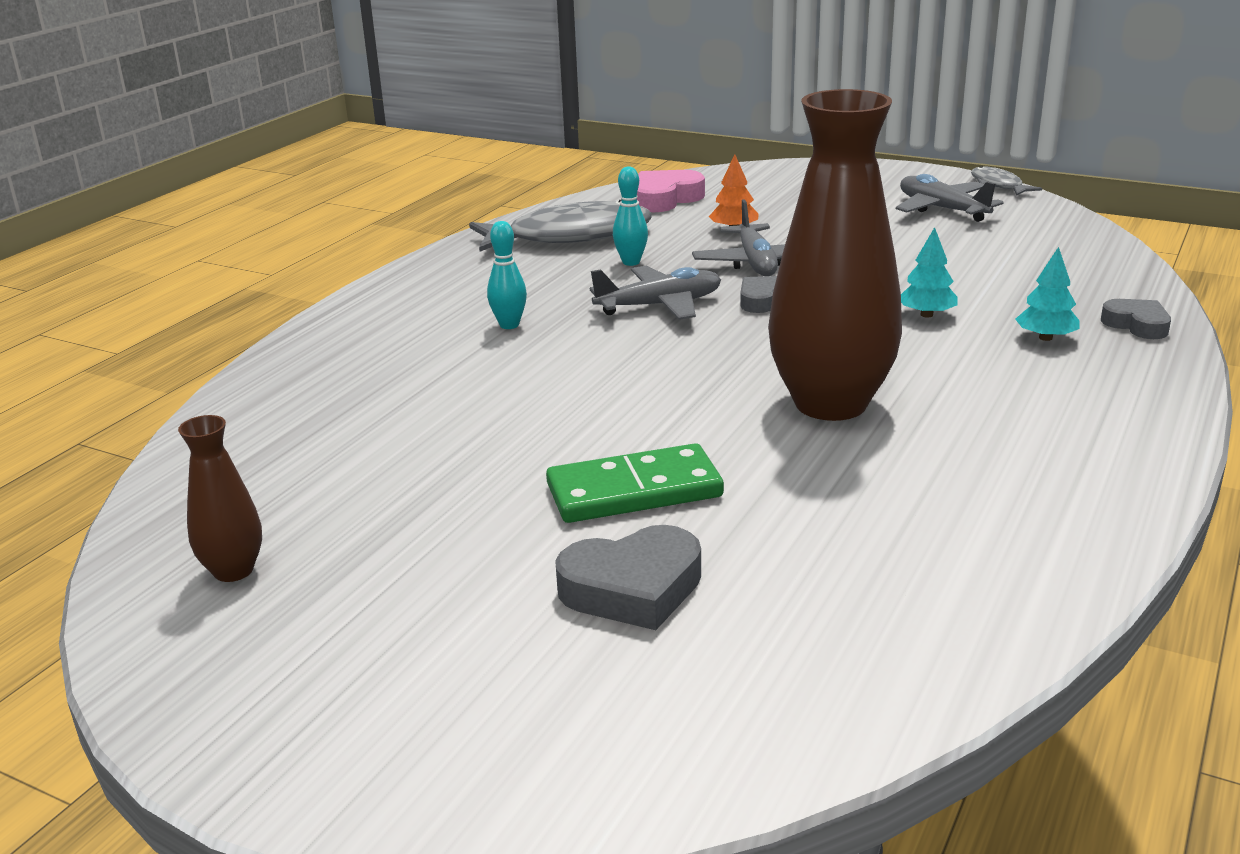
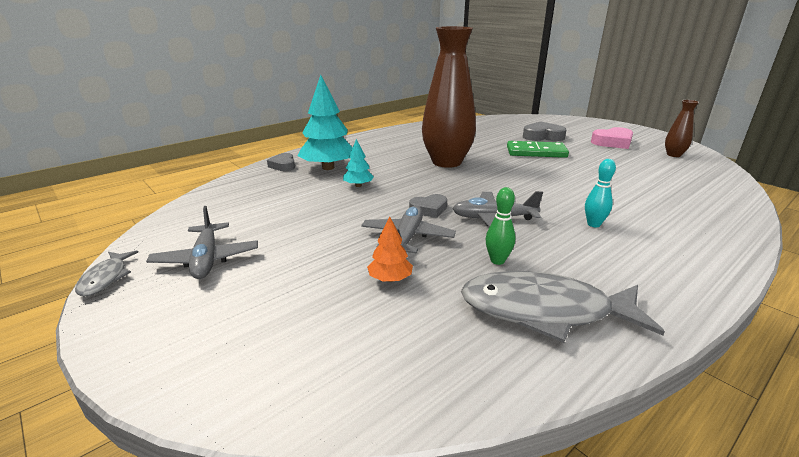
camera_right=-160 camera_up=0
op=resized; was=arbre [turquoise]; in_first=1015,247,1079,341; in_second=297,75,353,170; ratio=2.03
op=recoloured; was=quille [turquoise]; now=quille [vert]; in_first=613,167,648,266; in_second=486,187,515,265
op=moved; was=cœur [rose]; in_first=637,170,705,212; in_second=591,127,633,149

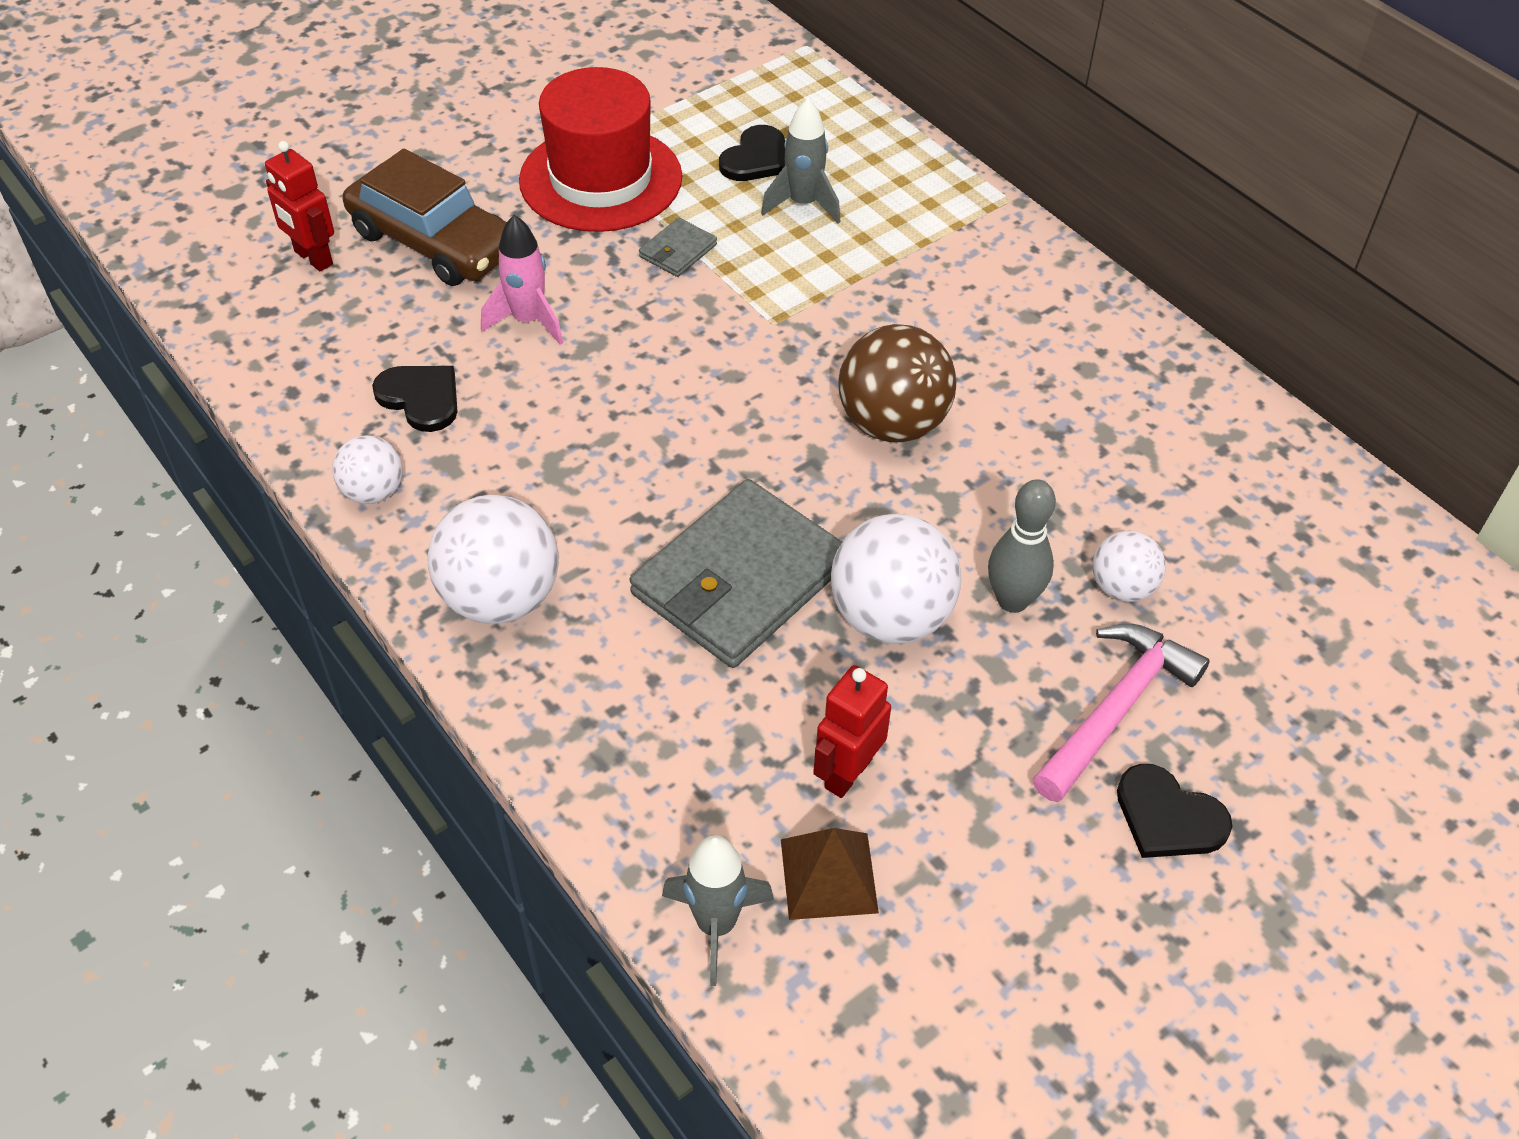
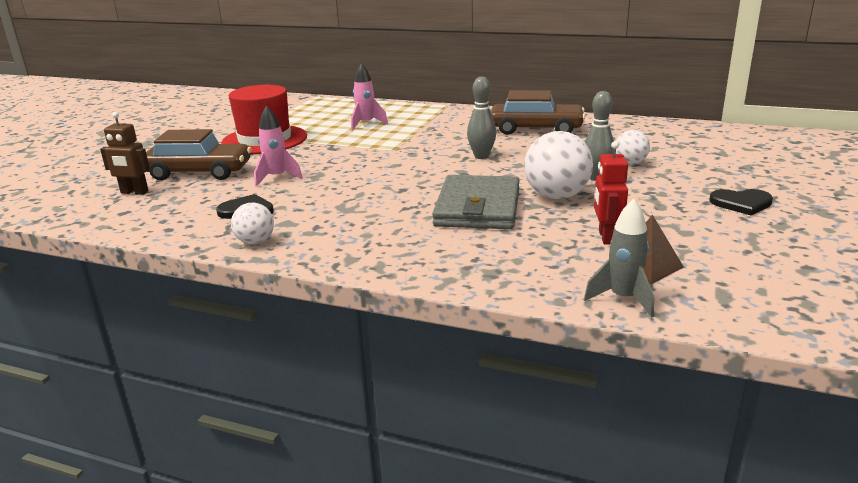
camera_right=-30 camera_up=-25
op=recoloured; was=robot [rouge]; now=robot [marron]; in_first=265,141,334,271; in_second=100,112,150,195
op=recoloured; was=fusée [gris]; now=fusée [rose]; in_first=761,98,840,224; in_second=351,63,388,130
op=replaced; was=balle [marron]; now=quille [gris]; in_first=838,324,956,443; in_second=467,77,496,159
op=added; now=voiture [marron]; in_second=491,90,585,135
op=removed; was=balle [blanc]; in_first=428,495,559,624
op=removed; was=portefeuille [gris]; in_first=639,218,717,277
op=removed; was=cœur [noir]; in_first=719,125,785,181
op=removed; was=marteau [rose]; in_first=1033,623,1210,802

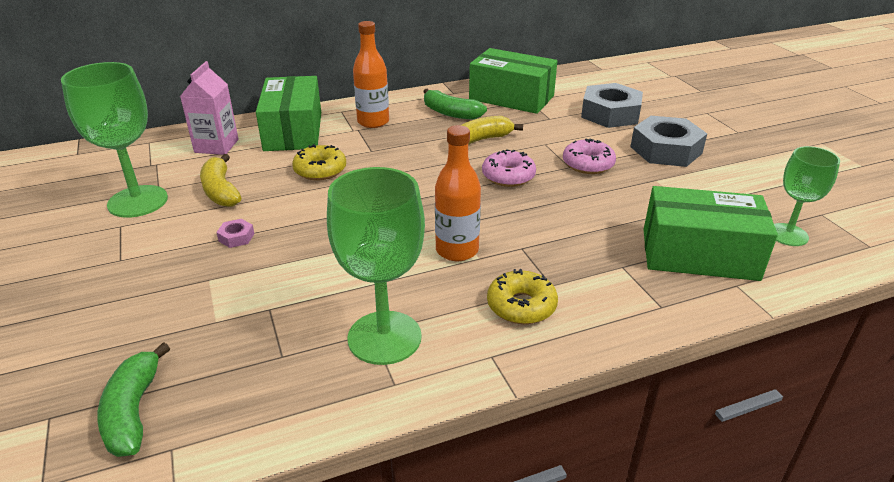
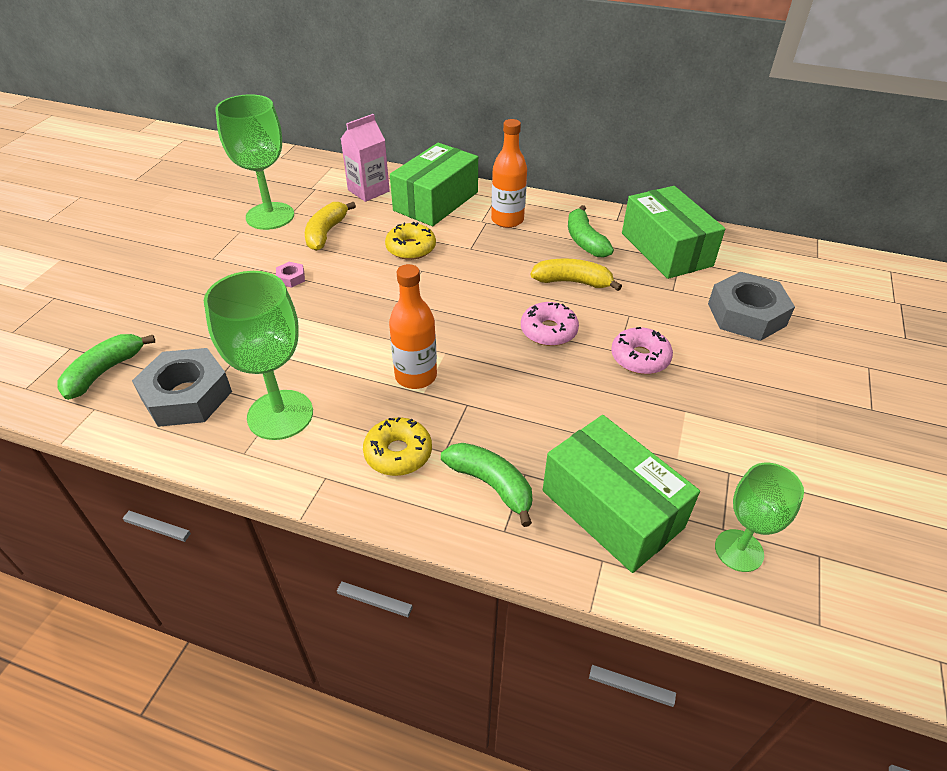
camera_right=40 camera_up=10
op=moved; was=écrou [gris]; in_first=630,116,707,167; in_second=132,348,232,427
op=added; now=banane [vert]; in_second=441,443,532,527

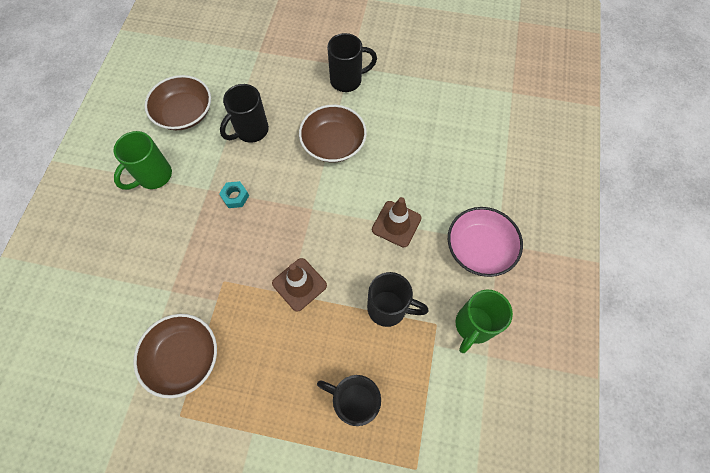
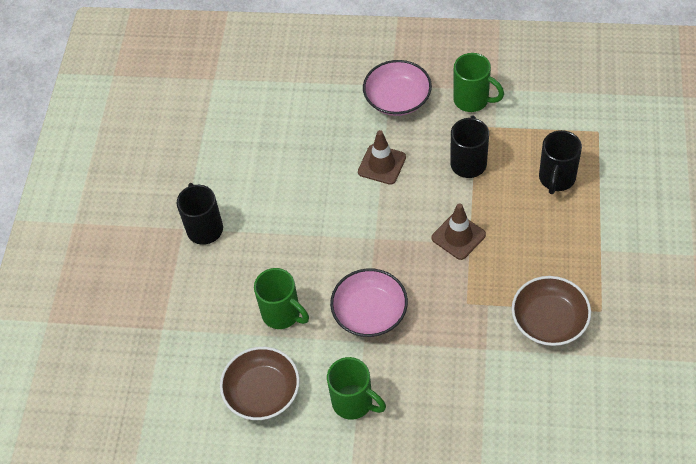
camera_right=-90 camera_up=-10
op=recoloured; was=tasse [noir]; now=tasse [vert]; in_first=220,84,269,143; in_second=254,268,309,329
op=replaced; was=écrou [turquoise]; now=bol [rose]; in_first=219,181,249,208; in_second=330,268,408,337
op=removed; was=bol [marron]; in_first=299,105,367,163

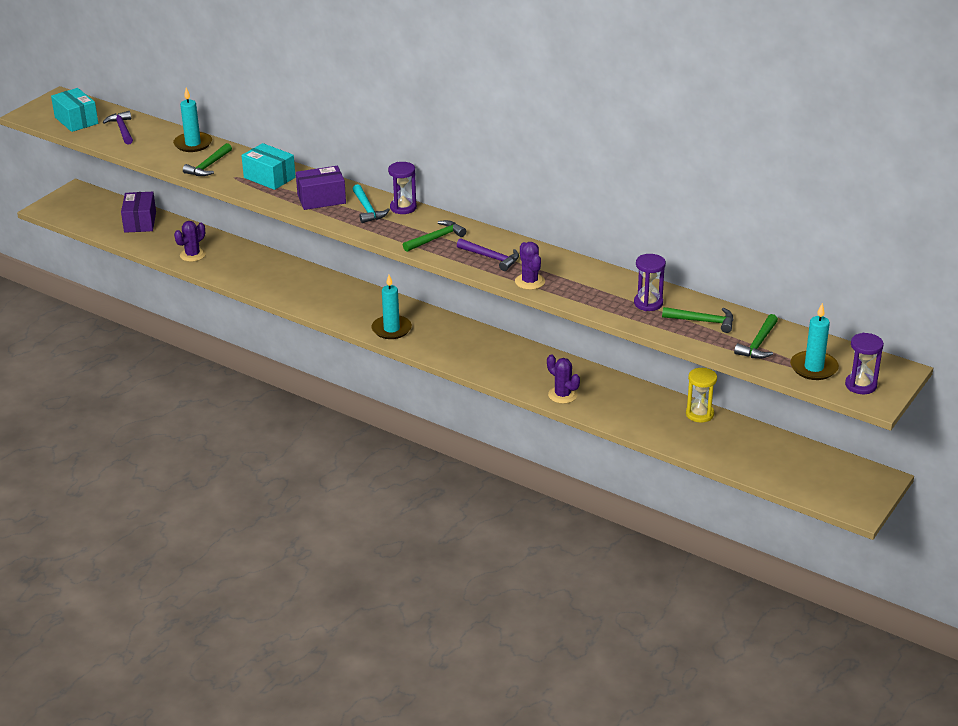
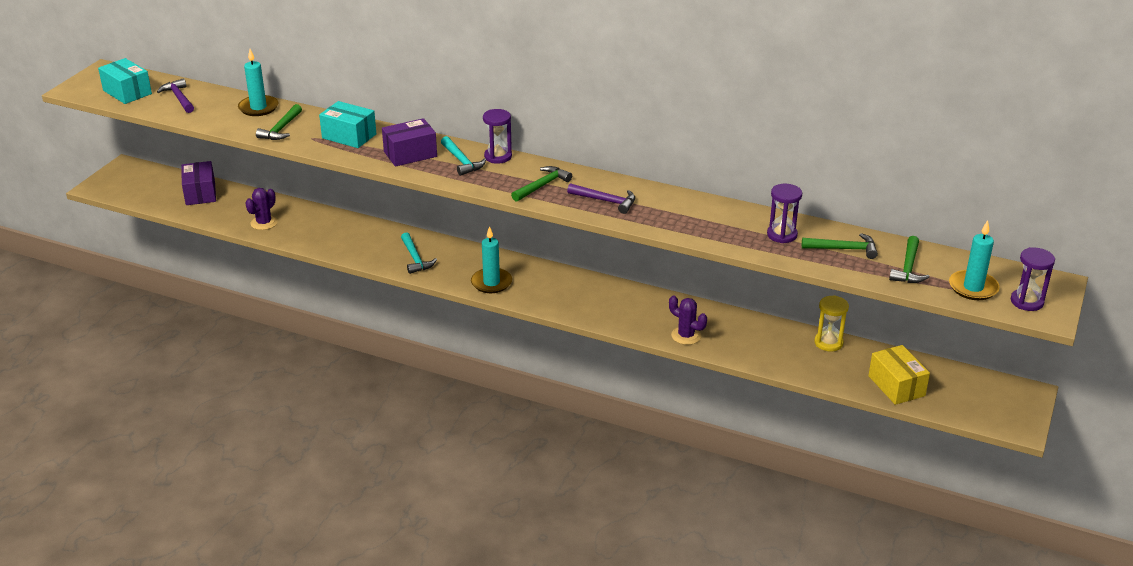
camera_right=-10 camera_up=0
op=added; now=marteau [turquoise]; in_second=401,232,437,274
op=added; now=boîte [jaune]; in_second=868,345,930,405
op=removed; was=cactus [violet]; in_first=515,242,545,290

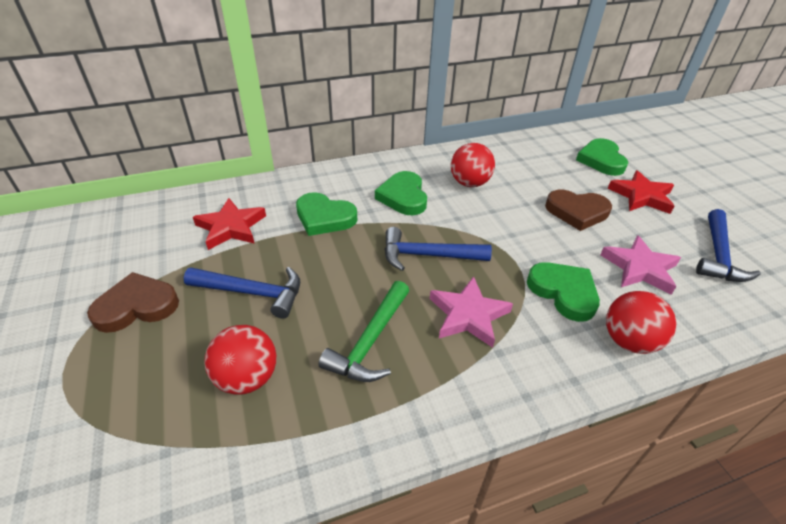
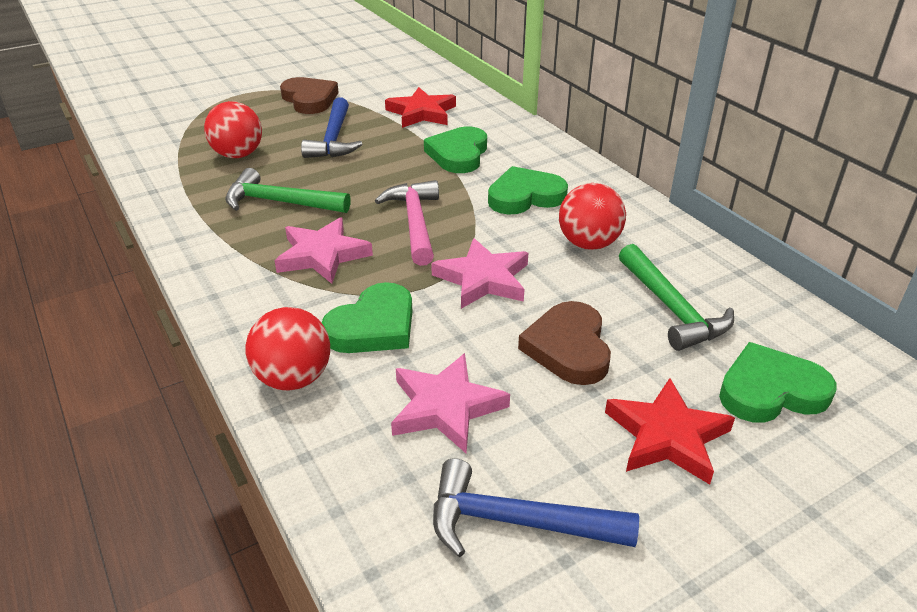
camera_right=80 camera_up=-5
op=recoloured; was=marteau [bleu]; now=marteau [rose]; in_first=385,227,492,271; in_second=375,180,439,266
op=added; now=étoile [rose]; in_second=431,238,528,309
op=added; now=marteau [vert]; in_second=619,244,734,351

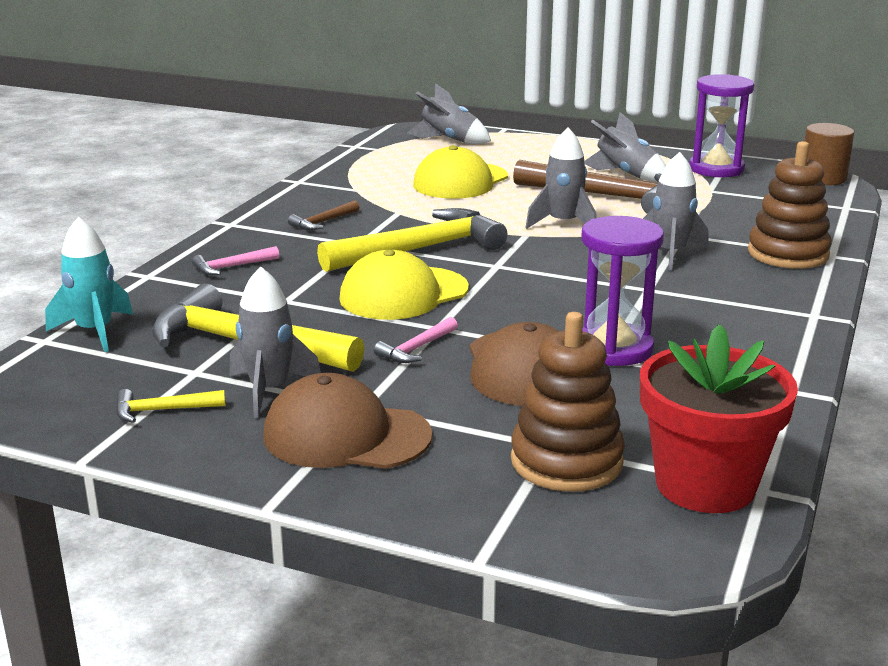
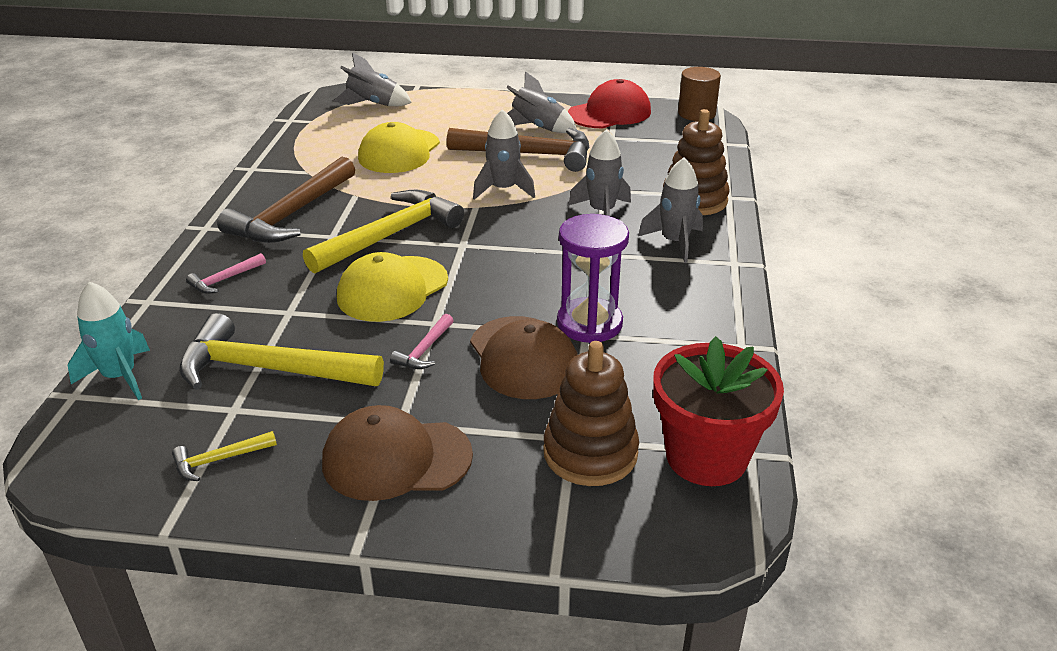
camera_right=-15 camera_up=10
op=resized; was=marteau [marron]; in_first=288,200,359,230; in_second=217,157,355,243; ratio=2.29
op=replaced; was=sablier [violet]; now=casquette [rouge]; in_first=689,74,754,177; in_second=568,79,651,128
op=moved; was=fusée [gris]; in_first=230,267,321,418; in_second=638,157,703,263

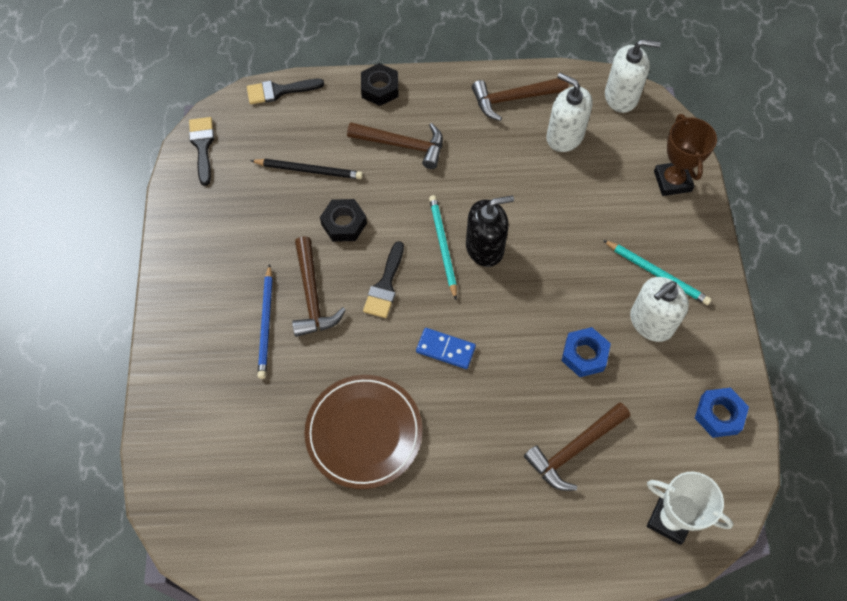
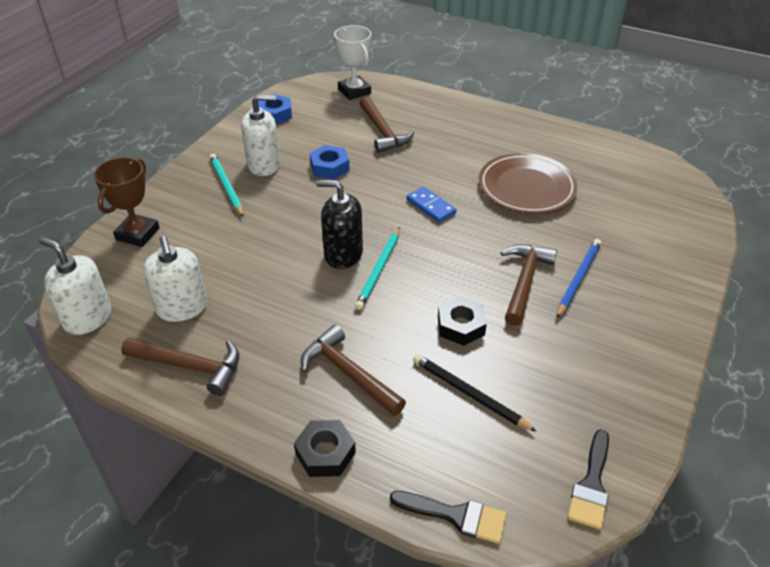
camera_right=-150 camera_up=-20
op=turned; was=marteau [marron]; in_first=524,402,630,491; in_second=359,97,414,153; clockwise=75
op=removed; was=pinceau [noir]; in_first=363,241,404,318

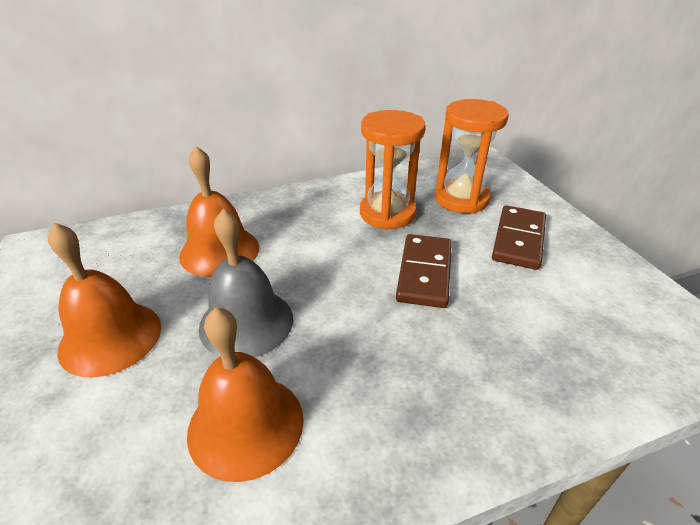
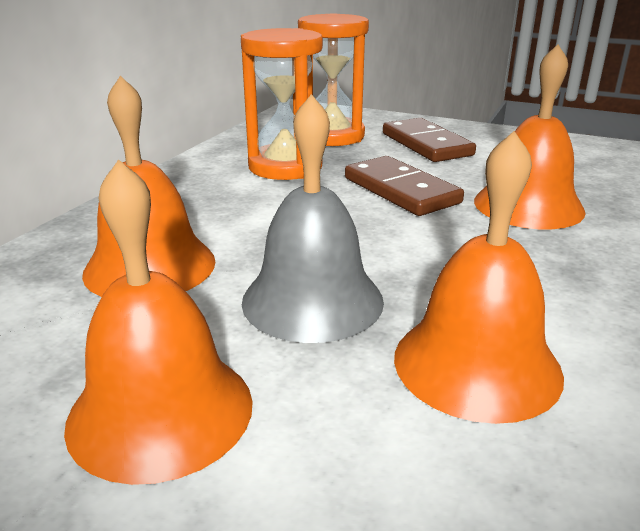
camera_right=-45 camera_up=-10
op=added; now=cloche [orange]; in_second=474,44,586,229

